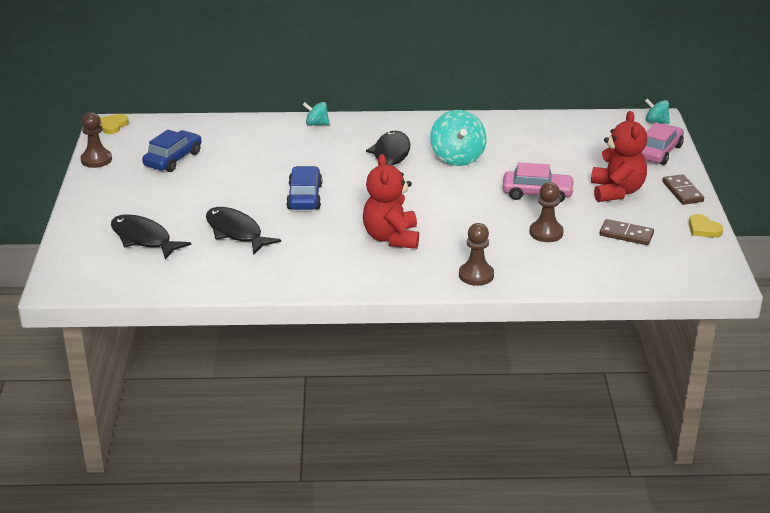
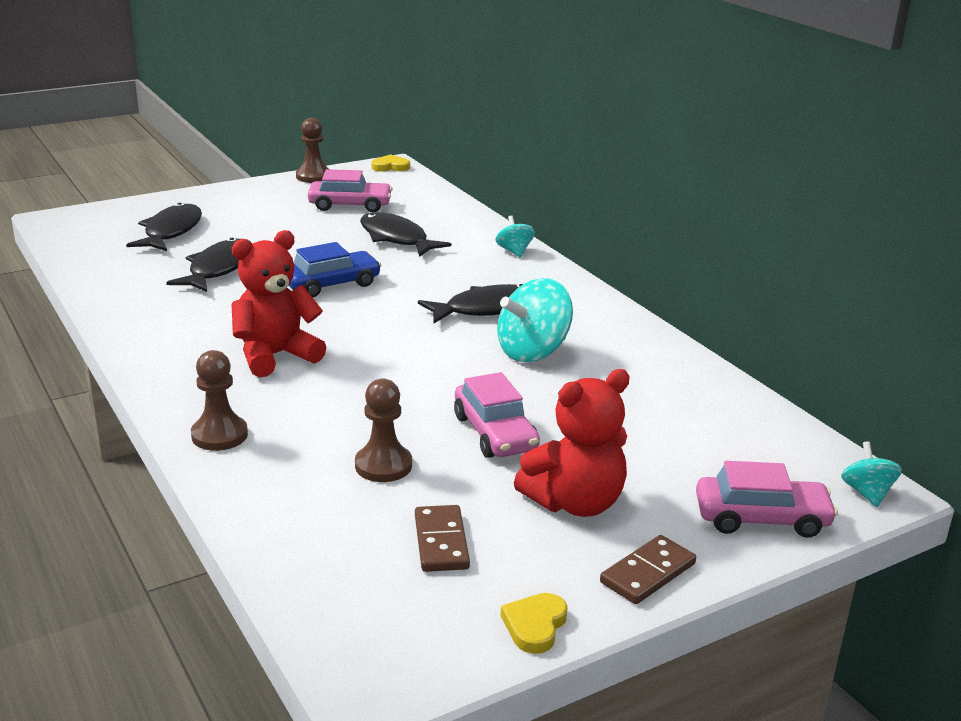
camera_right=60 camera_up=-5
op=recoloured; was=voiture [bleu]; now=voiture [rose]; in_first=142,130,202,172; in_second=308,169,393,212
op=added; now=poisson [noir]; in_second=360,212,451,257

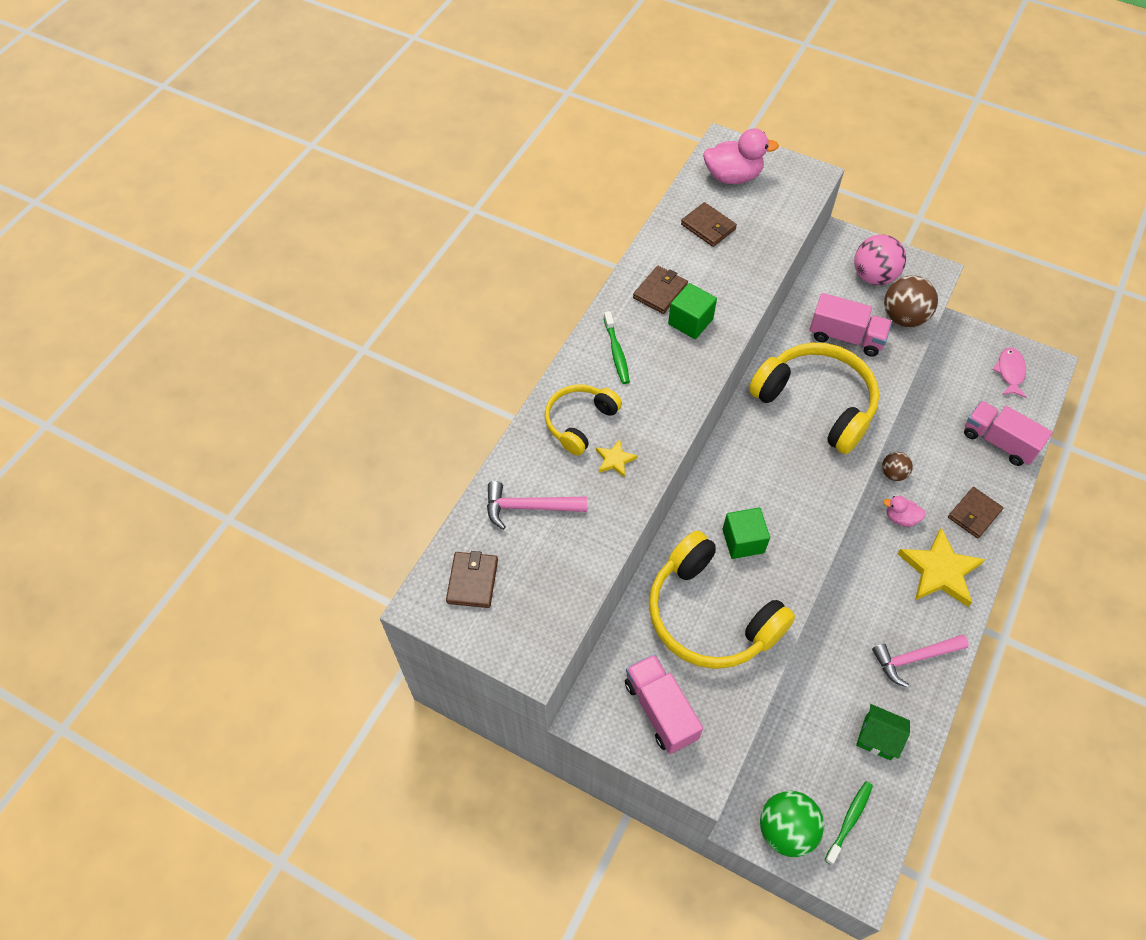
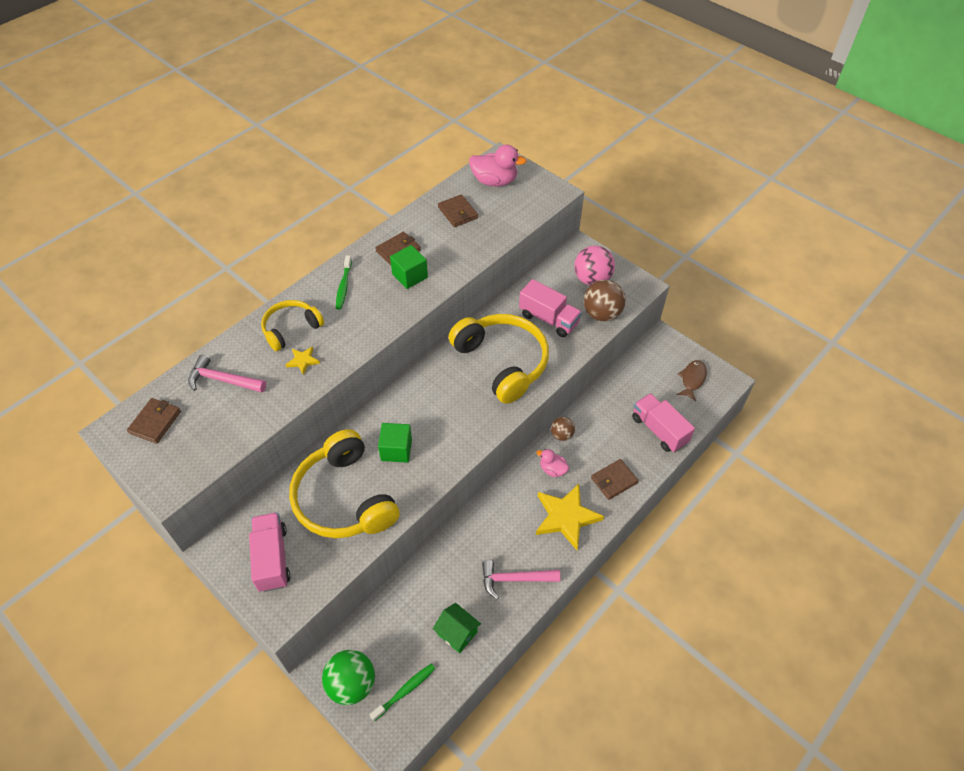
camera_right=15 camera_up=-5
op=recoloured; was=poisson [rose]; now=poisson [marron]; in_first=993,348,1027,398; in_second=677,360,707,401

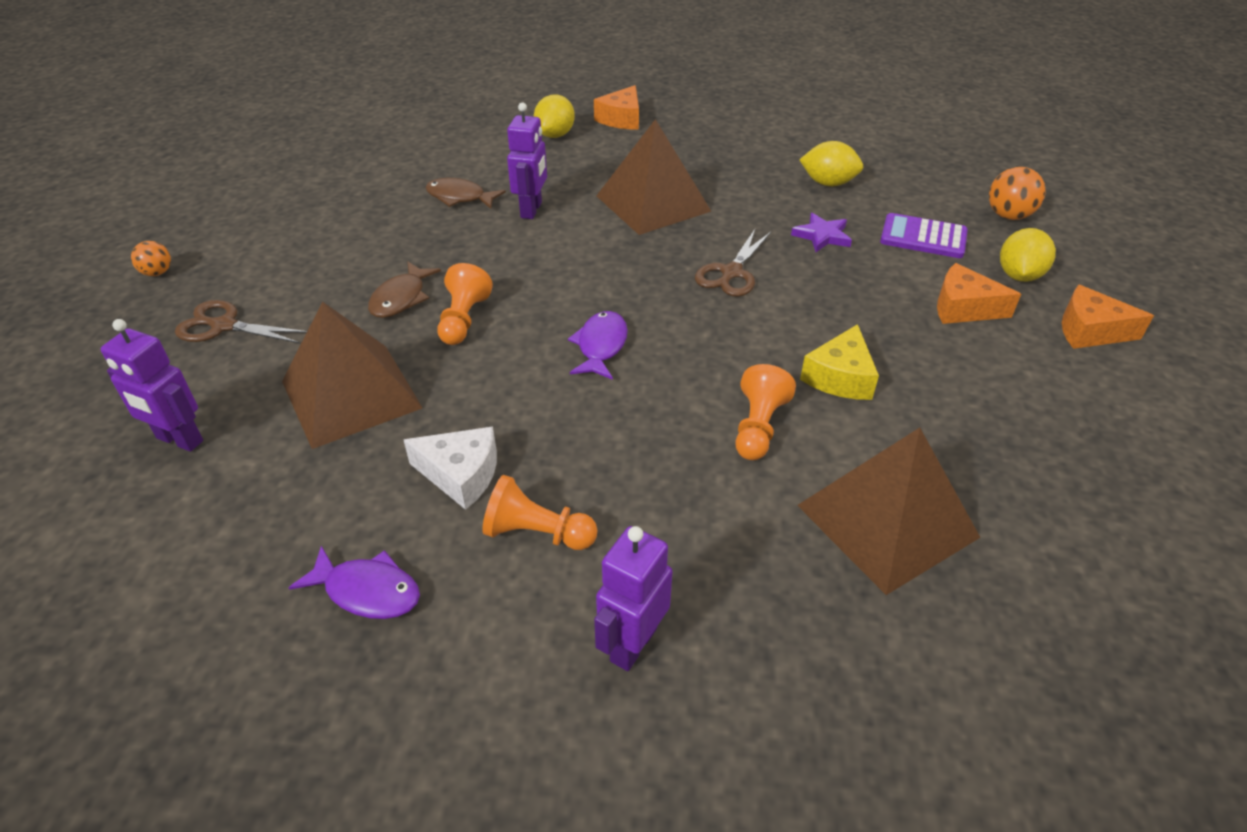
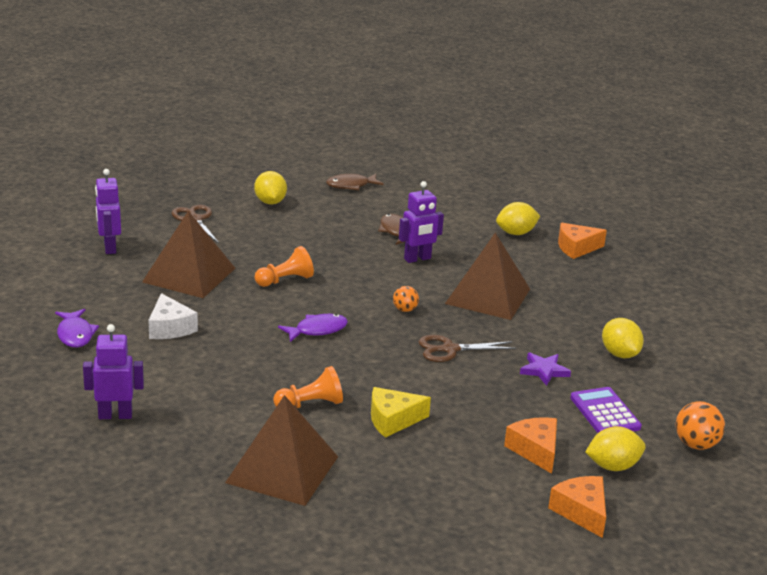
camera_right=50 camera_up=-15
op=added; now=citron [jaune]; in_second=254,171,287,204
op=moved; was=poisson [marron]; in_first=368,262,441,318; in_second=326,174,384,190
op=moved; was=balle [orange]; in_first=131,241,171,276; in_second=393,286,419,312
op=removed; was=pion [orange]; in_first=482,475,598,550

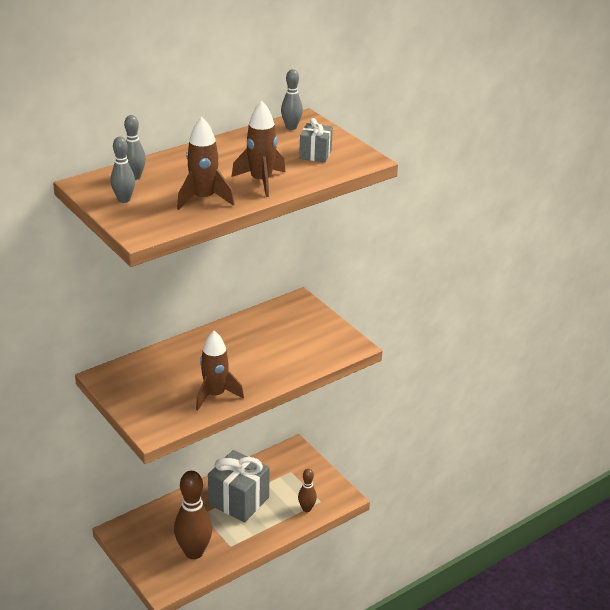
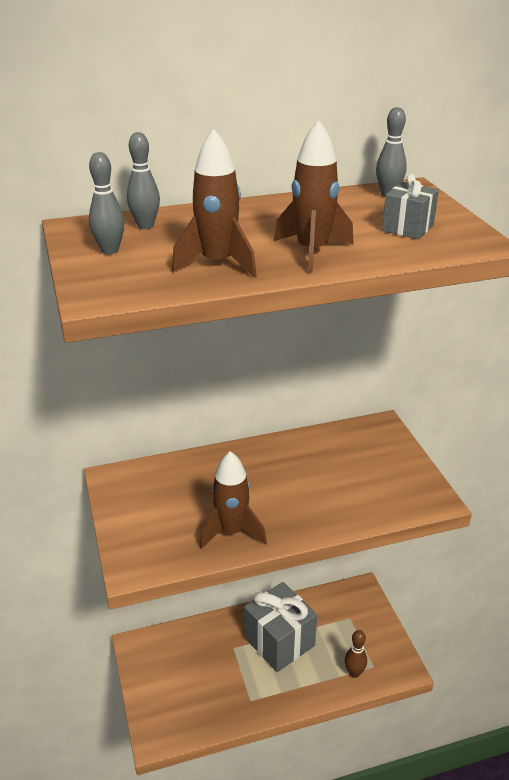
camera_right=20 camera_up=0
op=removed; was=quille [marron]; in_first=174,471,213,559

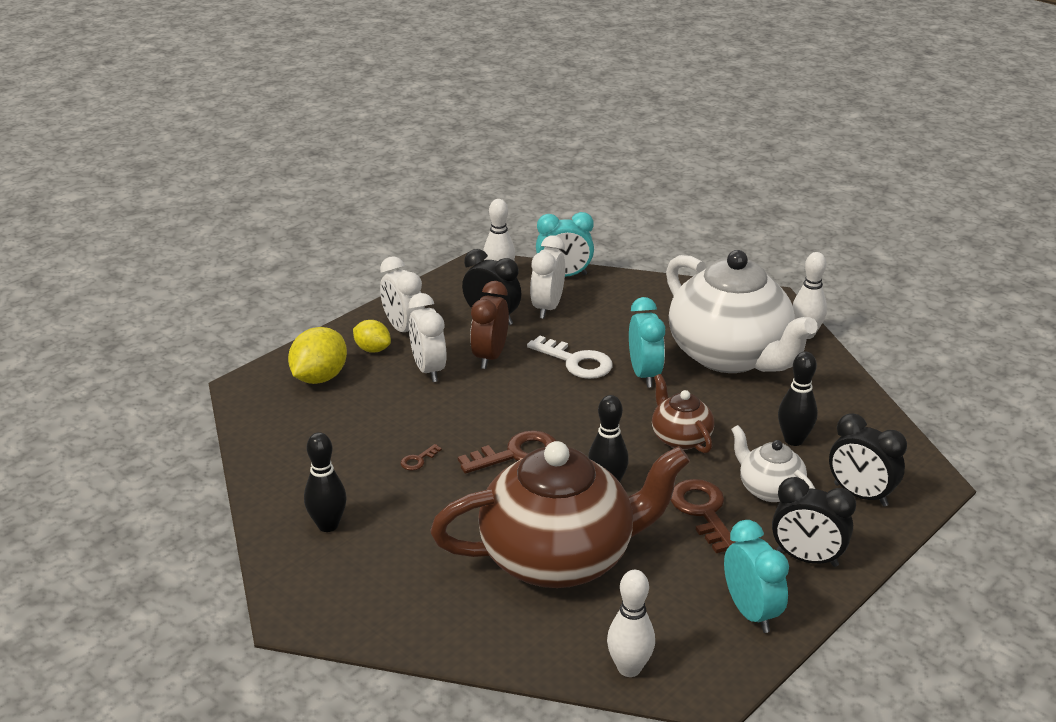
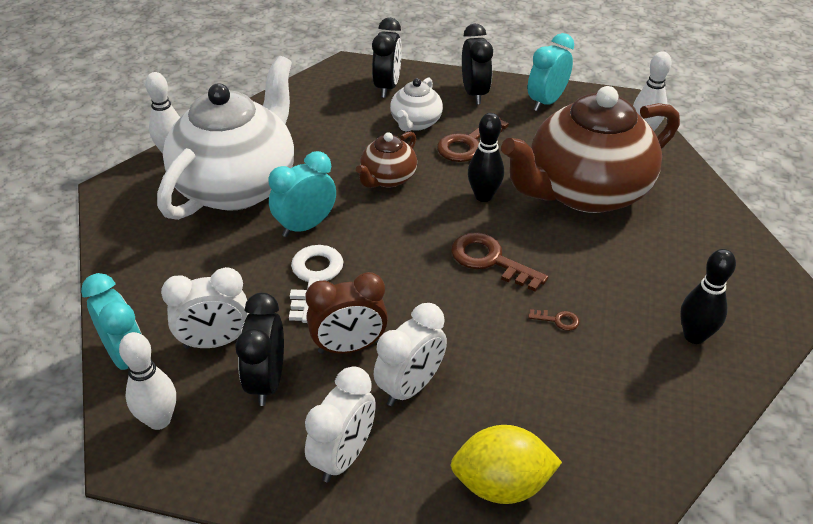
camera_right=-120 camera_up=10
op=turned; was=théière [marron]; in_first=430,441,690,588; in_second=501,86,680,213; clockwise=-75
op=removed; was=citron [jaune]; in_first=353,320,391,353
op=removed; was=quille [noir]; in_first=778,351,818,446

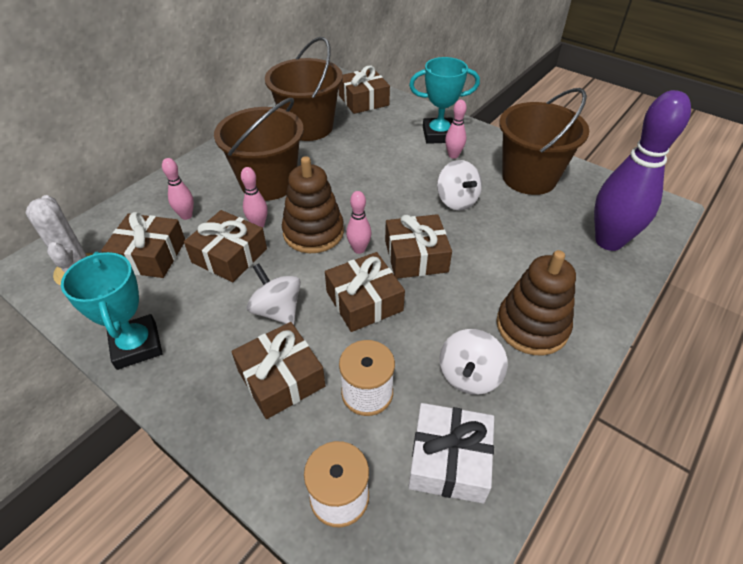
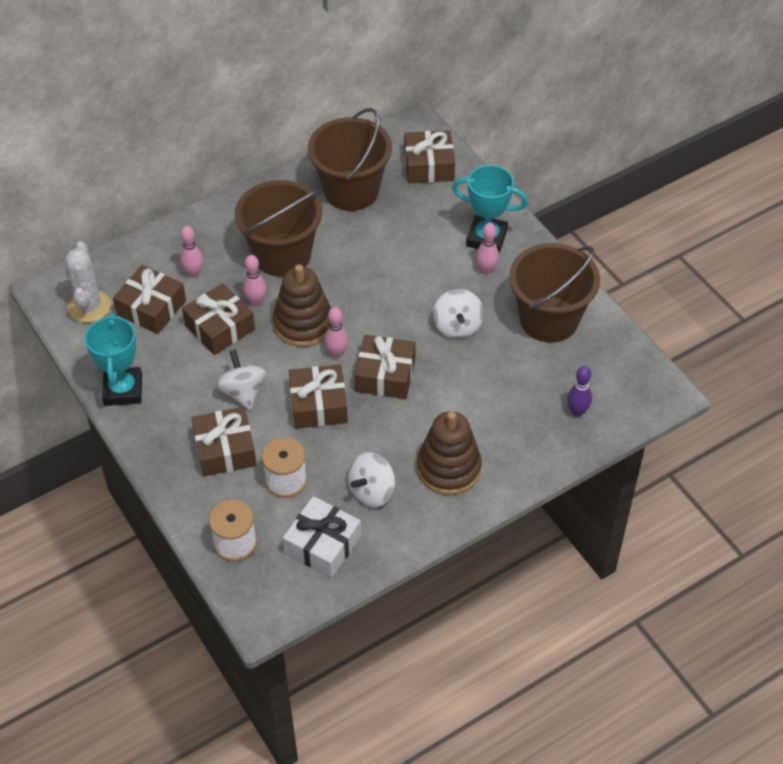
camera_right=20 camera_up=5
op=resized; was=quille [violet]; in_first=594,90,691,251; in_second=567,366,592,417; ratio=0.45

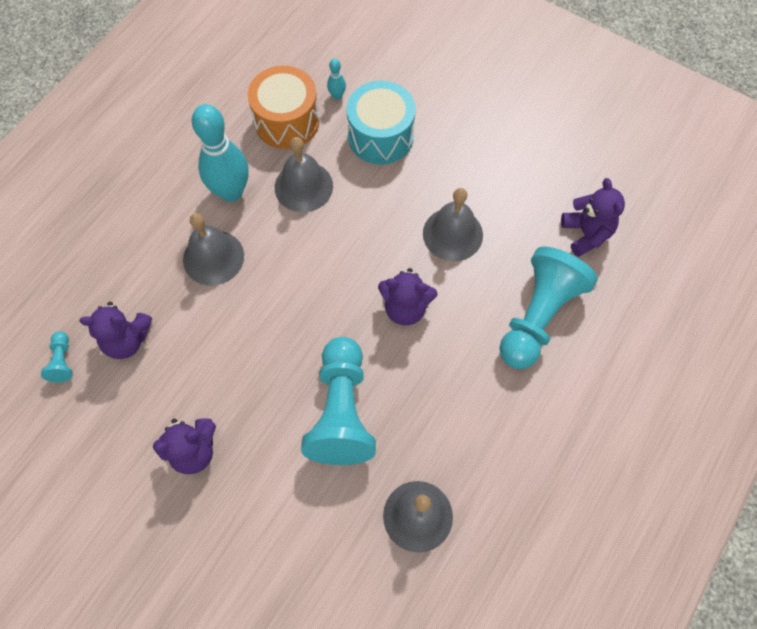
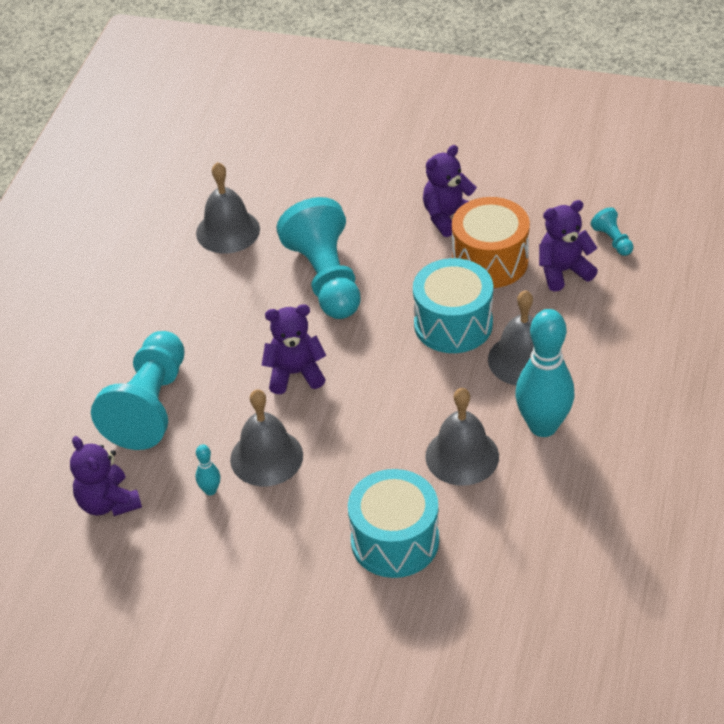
camera_right=165 camera_up=-20
op=moved; was=quille [turquoise]; in_first=327,58,346,100; in_second=195,444,221,495
op=added; now=tambour [turquoise]; in_second=413,258,493,353
op=moved; was=tambour [orange]; in_first=248,66,320,149; in_second=452,197,530,288

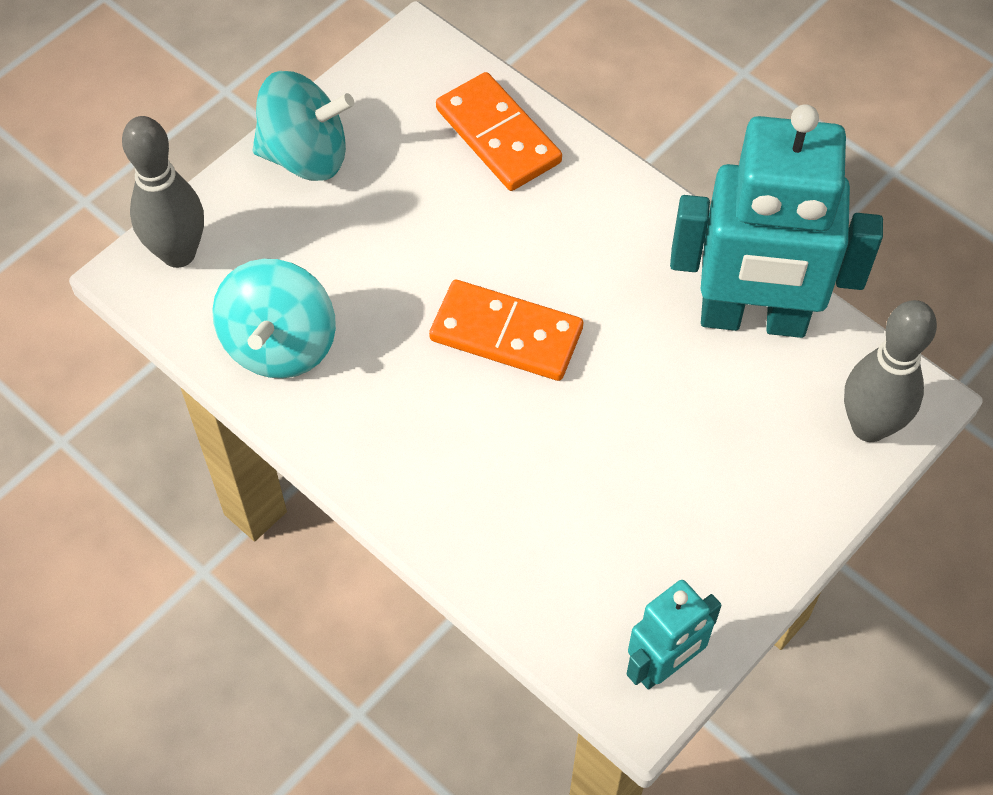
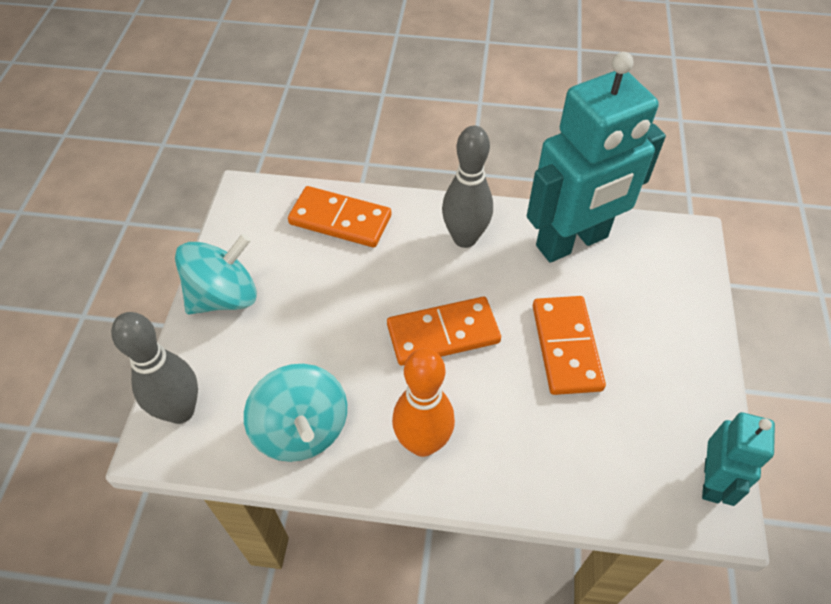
camera_right=-35 camera_up=-5
op=added; now=quille [orange]; in_second=392,348,455,457
op=moved; was=quille [gris]; in_first=844,300,937,442; in_second=442,125,493,248
op=added; now=domino [orange]; in_second=533,296,606,395

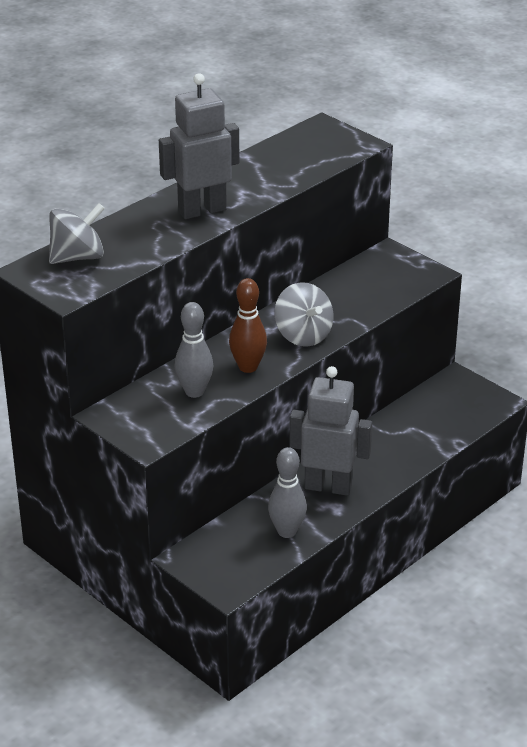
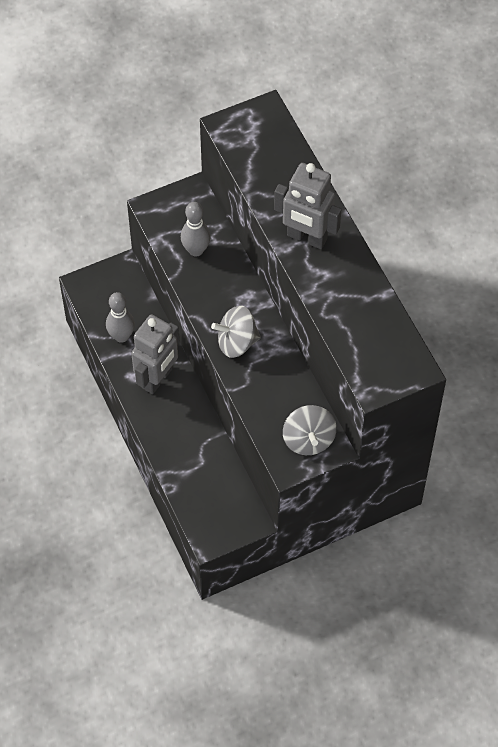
camera_right=110 camera_up=25
op=turned; was=robot [gris]; in_first=159,73,240,219; in_second=274,163,341,249; clockwise=120
op=moved; was=toupie [gris]; in_first=49,203,105,264; in_second=283,405,337,455
op=removed; was=quille [marron]; in_first=229,278,267,373

